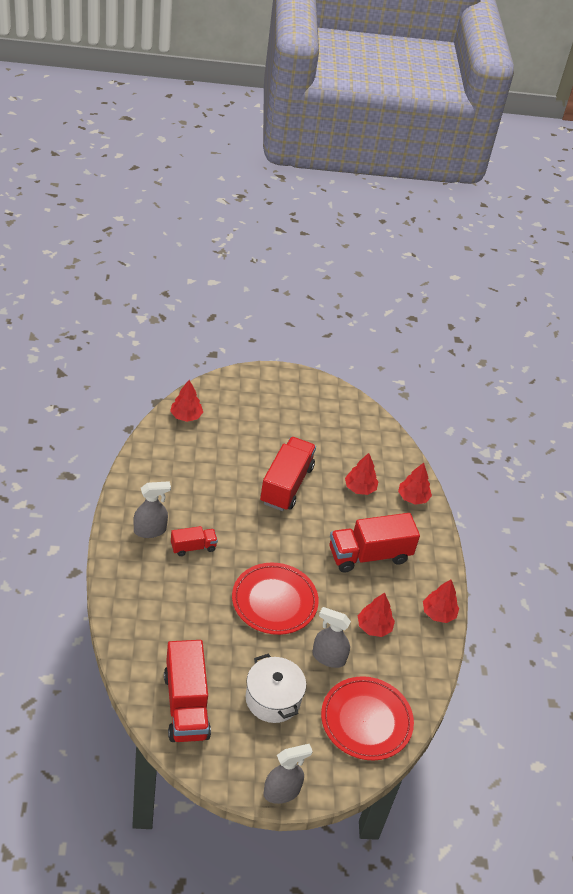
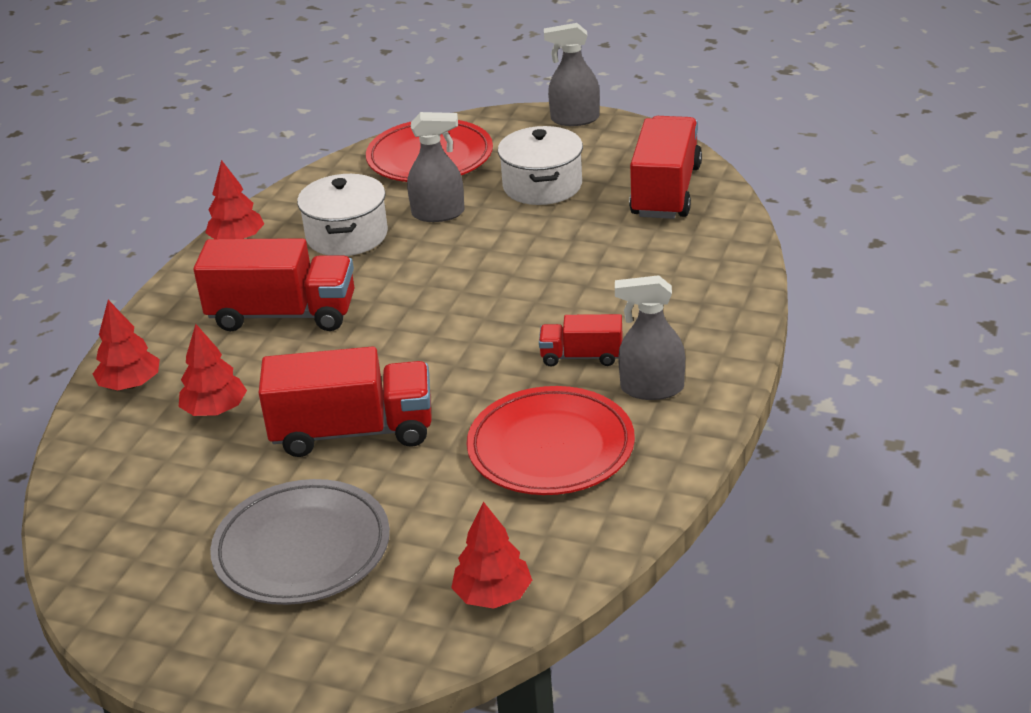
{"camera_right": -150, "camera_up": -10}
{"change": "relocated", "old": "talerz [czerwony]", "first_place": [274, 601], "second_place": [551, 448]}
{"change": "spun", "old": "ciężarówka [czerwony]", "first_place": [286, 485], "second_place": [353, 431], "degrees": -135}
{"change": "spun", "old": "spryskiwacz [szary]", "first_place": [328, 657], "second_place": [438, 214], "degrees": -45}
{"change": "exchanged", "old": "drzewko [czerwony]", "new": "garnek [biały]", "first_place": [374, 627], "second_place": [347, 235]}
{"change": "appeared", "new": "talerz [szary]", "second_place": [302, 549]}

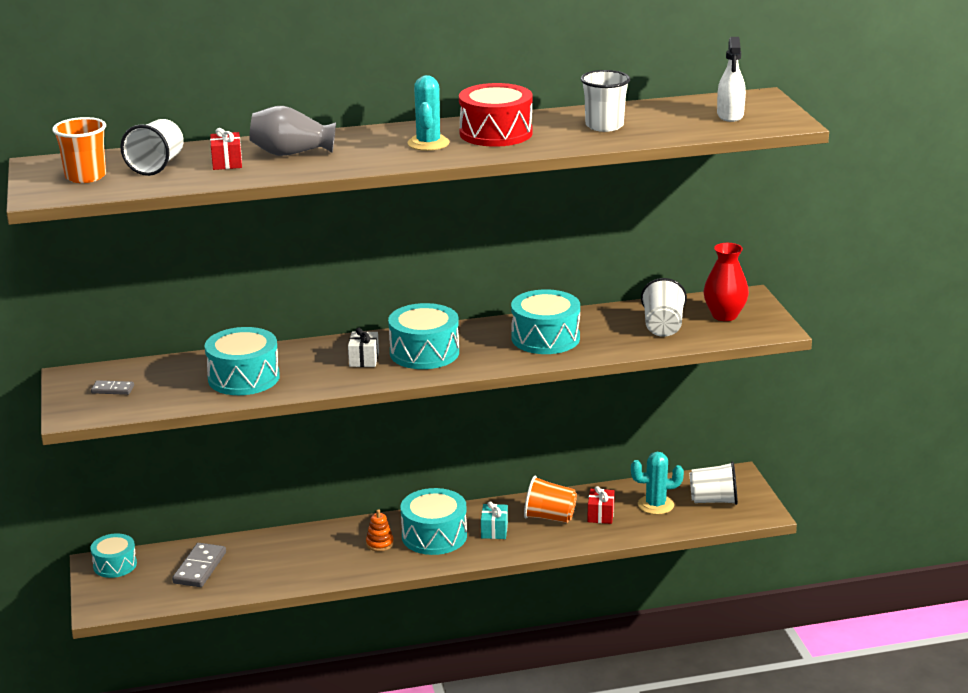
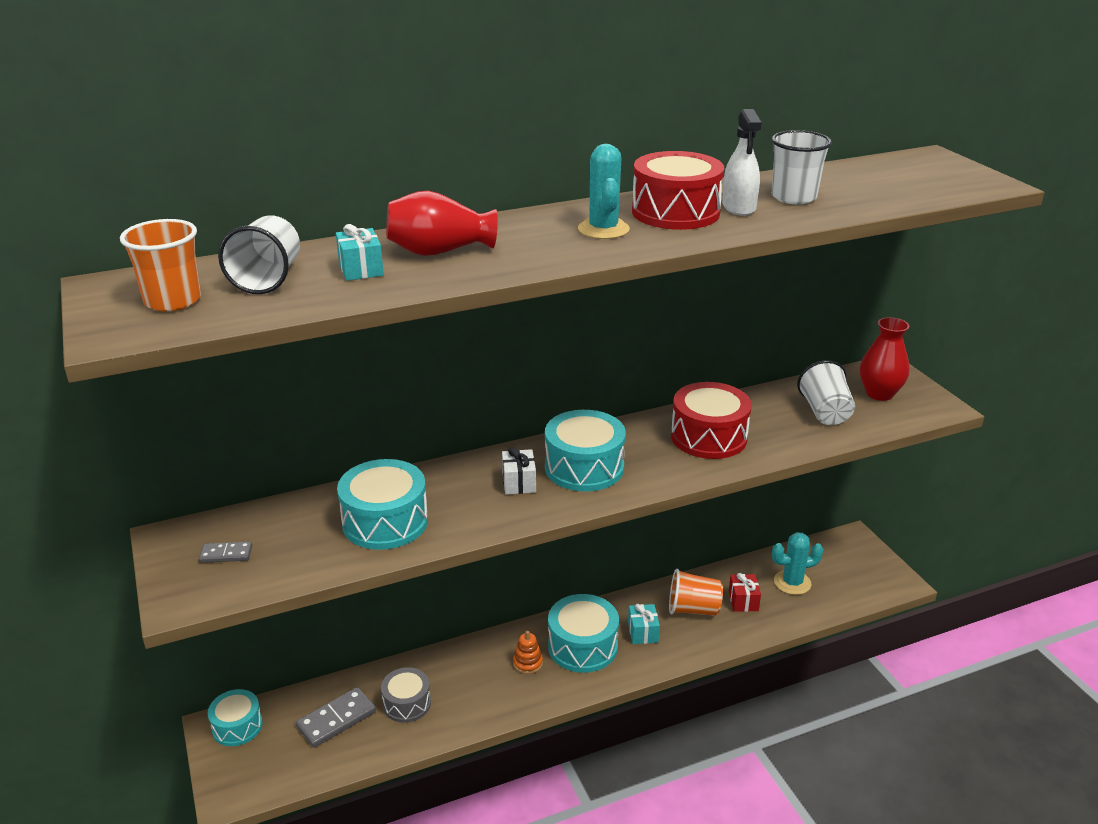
{"camera_right": -10, "camera_up": 5}
{"change": "spun", "old": "kostka domina [szary]", "first_place": [200, 568], "second_place": [336, 720], "degrees": 45}
{"change": "colour", "old": "prezent [czerwony]", "new": "prezent [turkusowy]", "first_place": [227, 163], "second_place": [361, 269]}
{"change": "colour", "old": "wazon [szary]", "new": "wazon [czerwony]", "first_place": [291, 153], "second_place": [439, 252]}
{"change": "colour", "old": "bęben [turkusowy]", "new": "bęben [czerwony]", "first_place": [545, 338], "second_place": [708, 437]}
{"change": "missing", "old": "szklanka [biały]", "first_place": [713, 500]}
{"change": "relocated", "old": "spryskiwacz [biały]", "first_place": [730, 115], "second_place": [739, 207]}
{"change": "appeared", "new": "bęben [szary]", "second_place": [407, 703]}

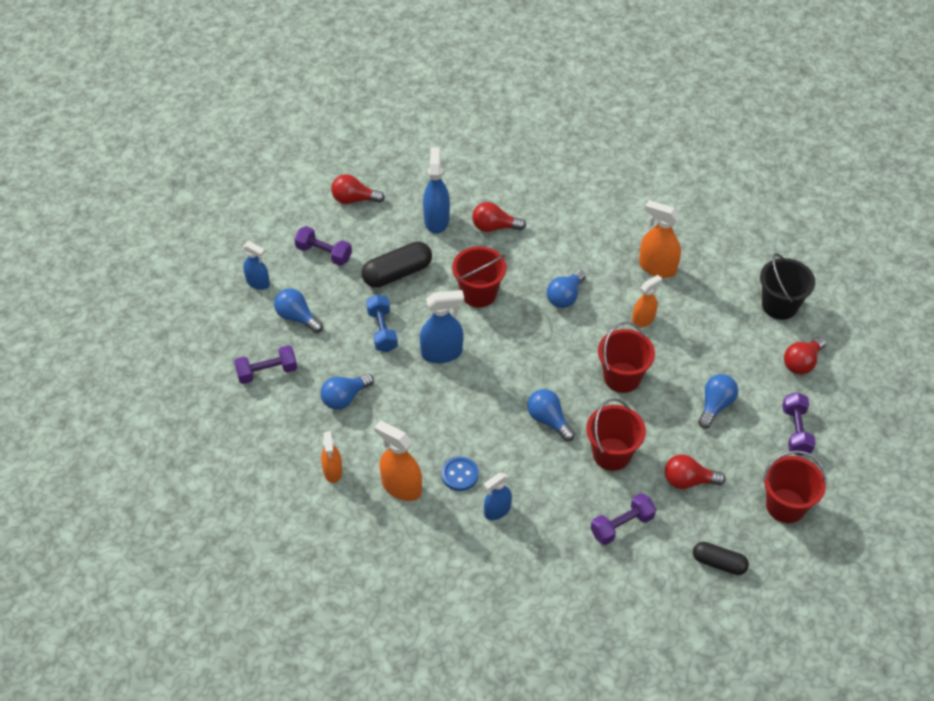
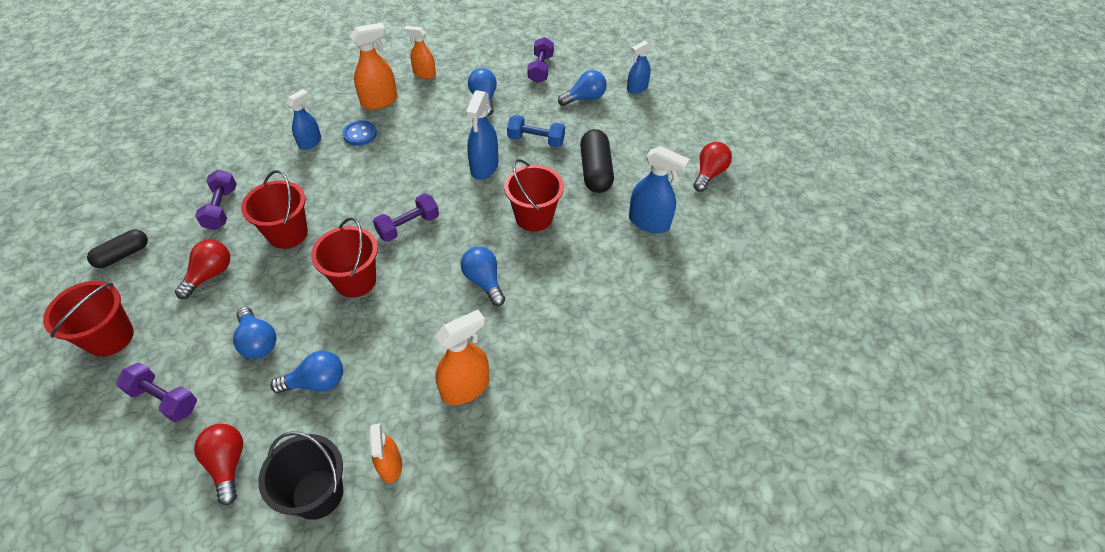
{"camera_right": 115, "camera_up": 0}
{"change": "relocated", "old": "hantel [fioletowy]", "first_place": [324, 253], "second_place": [408, 226]}
{"change": "missing", "old": "żarówka [czerwony]", "first_place": [494, 227]}
{"change": "spun", "old": "spryskiwacz [niebieski]", "first_place": [497, 510], "second_place": [310, 142], "degrees": 45}
{"change": "relocated", "old": "żarówka [niebieski]", "first_place": [548, 420], "second_place": [316, 382]}
{"change": "relocated", "old": "spryskiwacz [pomarańczowy]", "first_place": [643, 320], "second_place": [390, 466]}

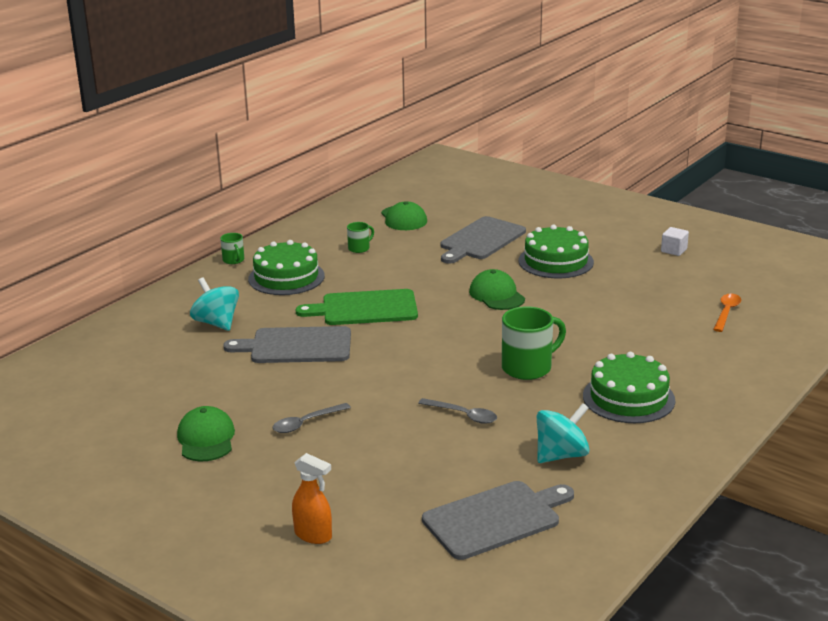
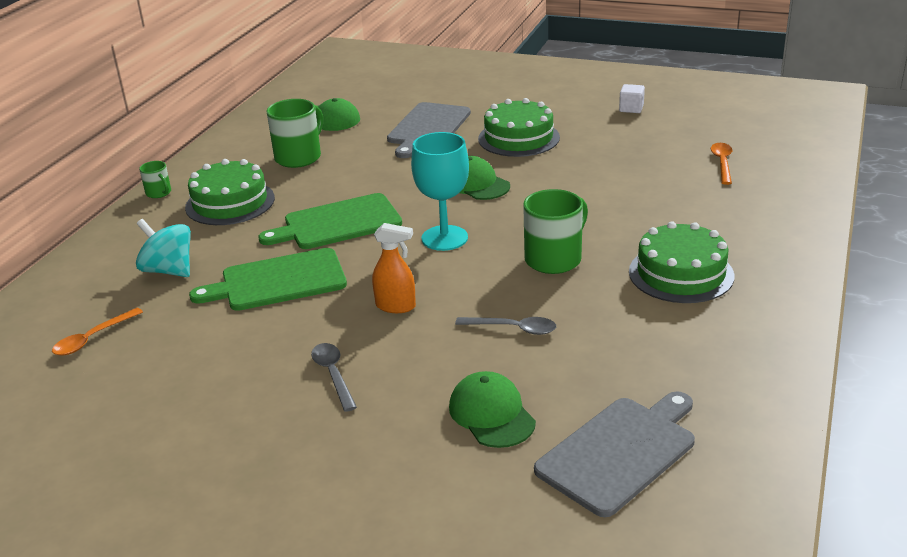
{"camera_right": -15, "camera_up": 5}
{"change": "relocated", "old": "czapka [zielony]", "first_place": [206, 439], "second_place": [491, 414]}
{"change": "colour", "old": "deska do krojenia [szary]", "new": "deska do krojenia [zielony]", "first_place": [296, 346], "second_place": [278, 281]}
{"change": "spun", "old": "łyżka [szary]", "first_place": [306, 423], "second_place": [333, 375], "degrees": 120}
{"change": "relocated", "old": "spryskiwacz [pomarańczowy]", "first_place": [313, 535], "second_place": [396, 306]}
{"change": "size", "old": "kubek [zielony]", "first_place": [359, 248], "second_place": [299, 157], "factor": 1.92}
{"change": "missing", "old": "bączek [turkusowy]", "first_place": [561, 455]}
{"change": "appeared", "new": "łyżka [pomarańczowy]", "second_place": [93, 338]}
{"change": "appeared", "new": "kielich [turkusowy]", "second_place": [444, 238]}

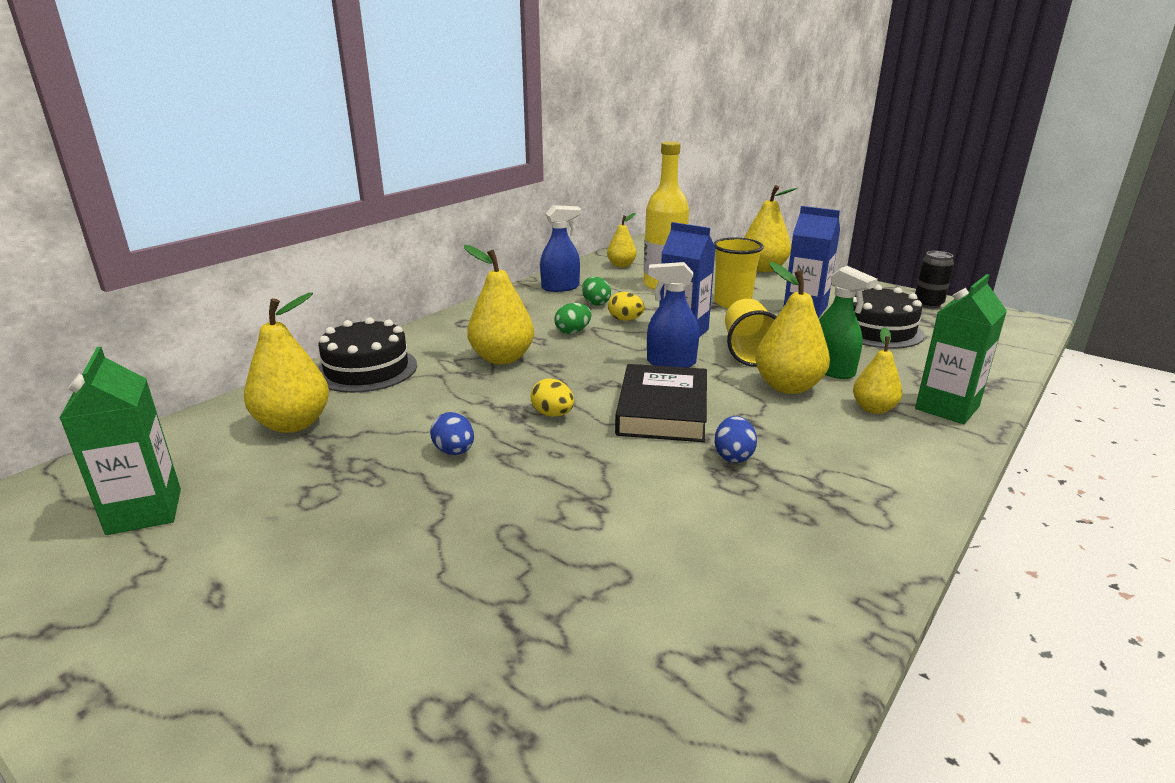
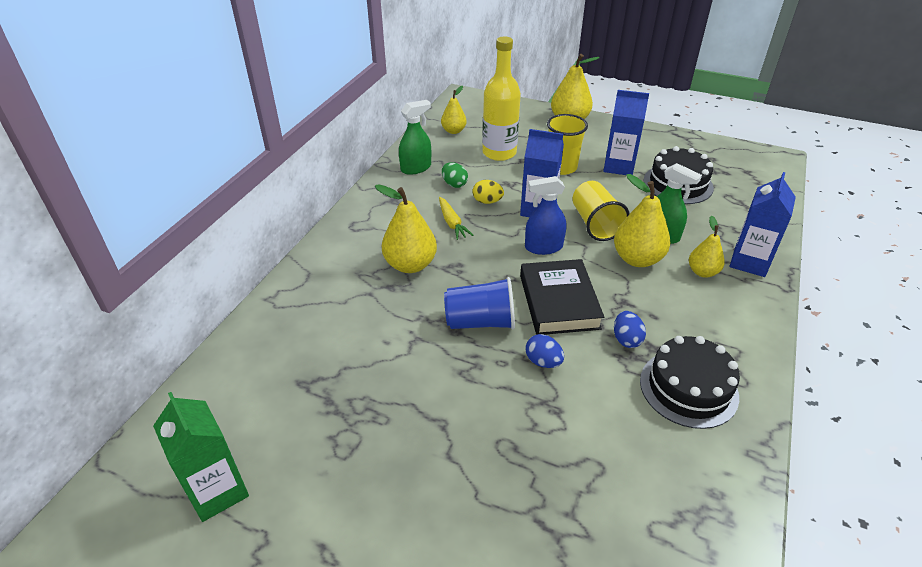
{"camera_right": -15, "camera_up": 15}
{"change": "missing", "old": "gruszka [żółty]", "first_place": [293, 424]}
{"change": "relocated", "old": "tort [czarny]", "first_place": [366, 369], "second_place": [688, 388]}
{"change": "relocated", "old": "jajko [niebieski]", "first_place": [454, 451], "second_place": [543, 362]}
{"change": "exchanged", "old": "jajko [żółty]", "new": "szklanka [niebieski]", "first_place": [553, 414], "second_place": [480, 321]}
{"change": "colour", "old": "spryskiwacz [niebieski]", "new": "spryskiwacz [zielony]", "first_place": [560, 287], "second_place": [416, 168]}
{"change": "exchanged", "old": "jajko [zielony]", "new": "marchewka [żółty]", "first_place": [573, 332], "second_place": [452, 223]}
{"change": "missing", "old": "puszka [czarny]", "first_place": [928, 304]}
{"change": "colour", "old": "karton mleka [zielony]", "new": "karton mleka [niebieski]", "first_place": [947, 408], "second_place": [749, 262]}

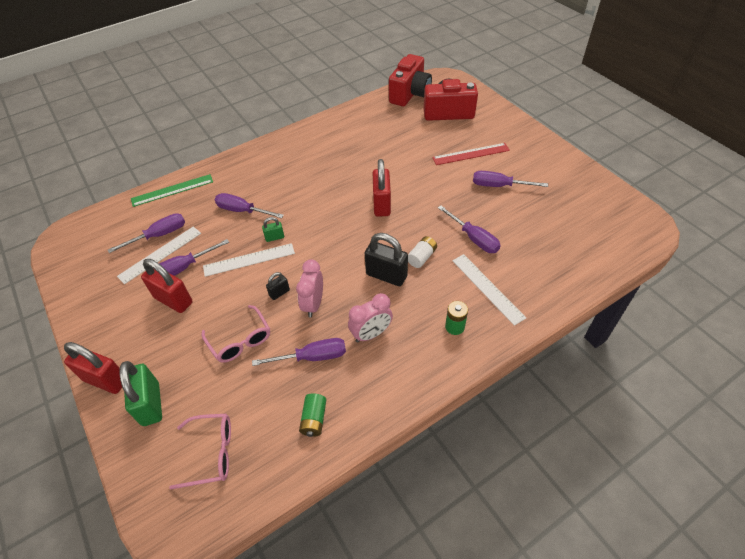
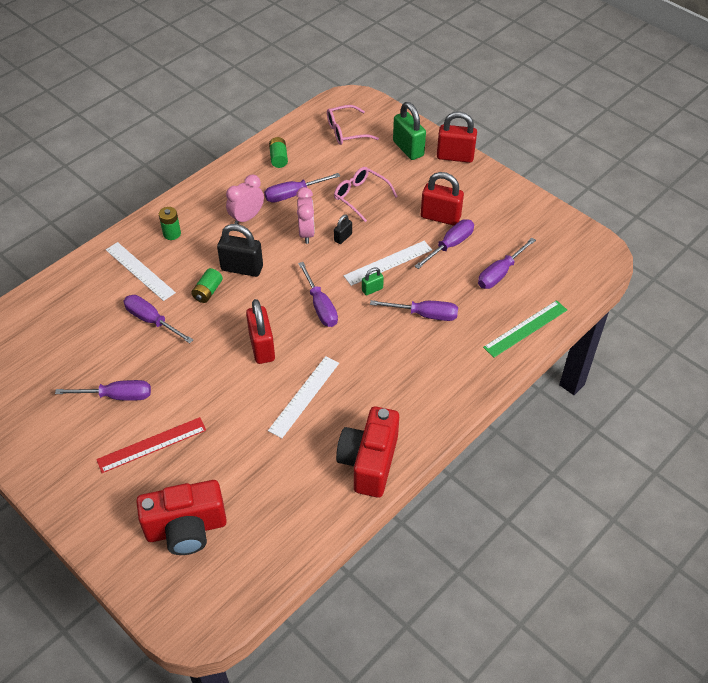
{"camera_right": 165, "camera_up": 0}
{"change": "relocated", "old": "linijka [biały]", "first_place": [160, 254], "second_place": [304, 396]}
{"change": "relocated", "old": "aparat fotograficzny [czerwony]", "first_place": [410, 94], "second_place": [369, 462]}
{"change": "colour", "old": "bateria [biały]", "new": "bateria [zielony]", "first_place": [421, 257], "second_place": [208, 291]}
{"change": "appeared", "new": "śrubokręt [fioletowy]", "second_place": [320, 306]}

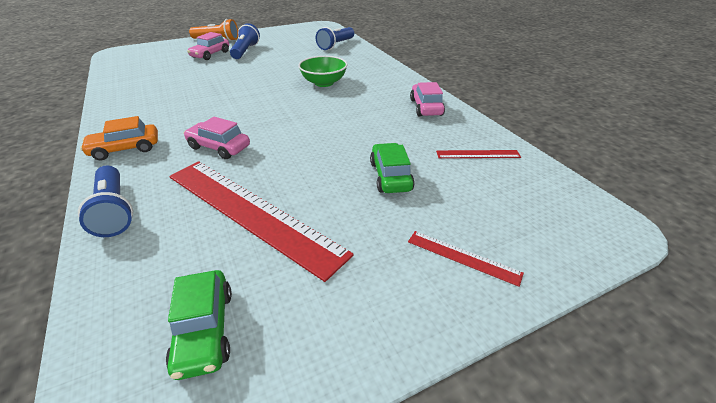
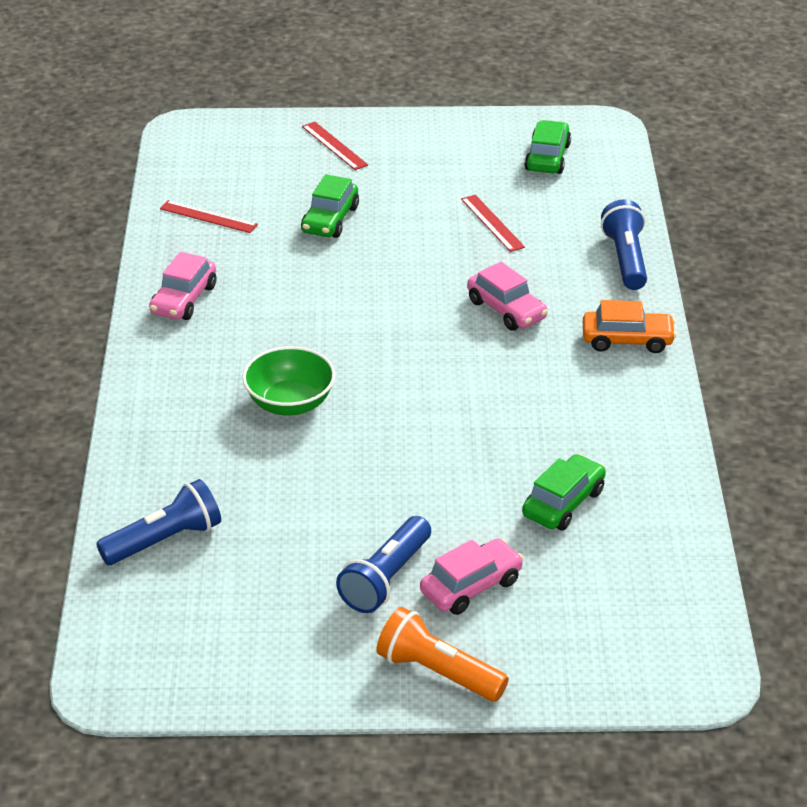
{"camera_right": -155, "camera_up": 0}
{"change": "size", "old": "linijka [czerwony]", "first_place": [250, 212], "second_place": [492, 223], "factor": 0.43}
{"change": "appeared", "new": "samochód [zielony]", "second_place": [563, 503]}

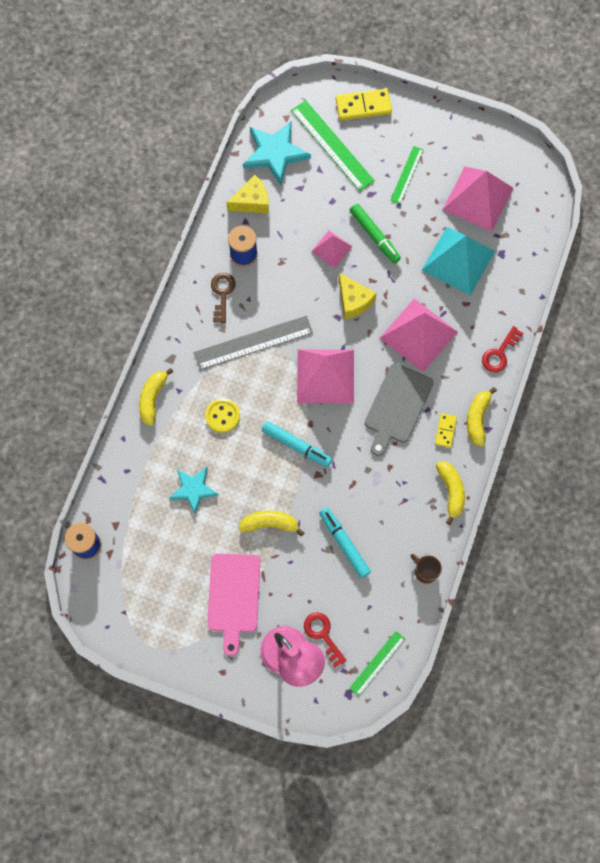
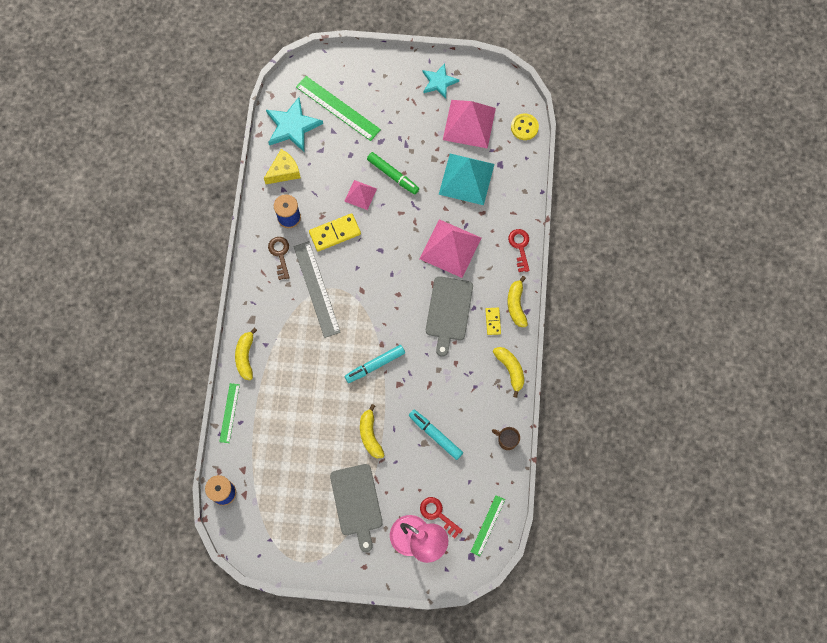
{"camera_right": -15, "camera_up": 0}
{"change": "relocated", "old": "gwiazda [turkusowy]", "first_place": [193, 489], "second_place": [439, 82]}
{"change": "spun", "old": "linijka [szary]", "first_place": [253, 342], "second_place": [316, 289], "degrees": -75}
{"change": "relocated", "old": "guzik [żółty]", "first_place": [222, 416], "second_place": [524, 127]}
{"change": "colour", "old": "deska do krojenia [różowy]", "new": "deska do krojenia [szary]", "first_place": [233, 597], "second_place": [356, 503]}
{"change": "spun", "old": "banan [żółty]", "first_place": [270, 524], "second_place": [370, 435], "degrees": -90}
{"change": "spun", "old": "flamaster [turkusowy]", "first_place": [296, 446], "second_place": [375, 365], "degrees": 135}
{"change": "missing", "old": "piramida [różowy]", "first_place": [325, 376]}
{"change": "relocated", "old": "kostka domina [żółty]", "first_place": [363, 106], "second_place": [335, 233]}
{"change": "missing", "old": "ser [żółty]", "first_place": [353, 301]}
{"change": "relocated", "old": "linijka [zielony]", "first_place": [406, 175], "second_place": [229, 413]}
{"change": "spun", "old": "klucz [czerwony]", "first_place": [499, 353], "second_place": [520, 247], "degrees": 150}

